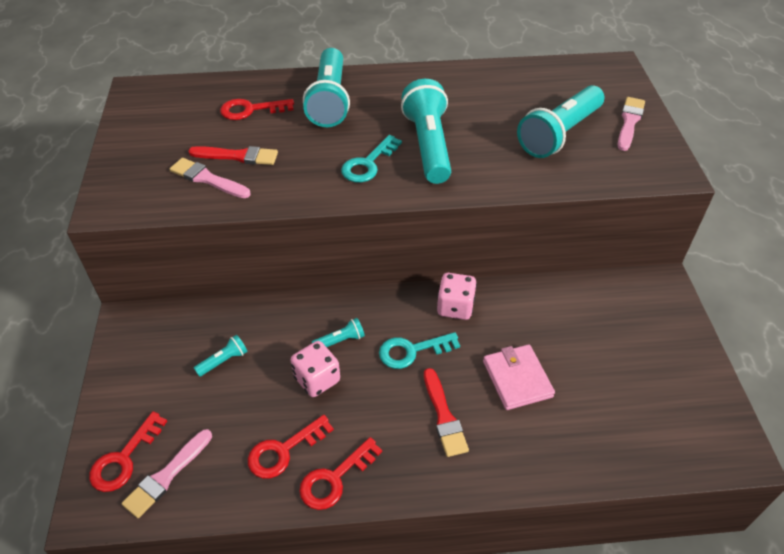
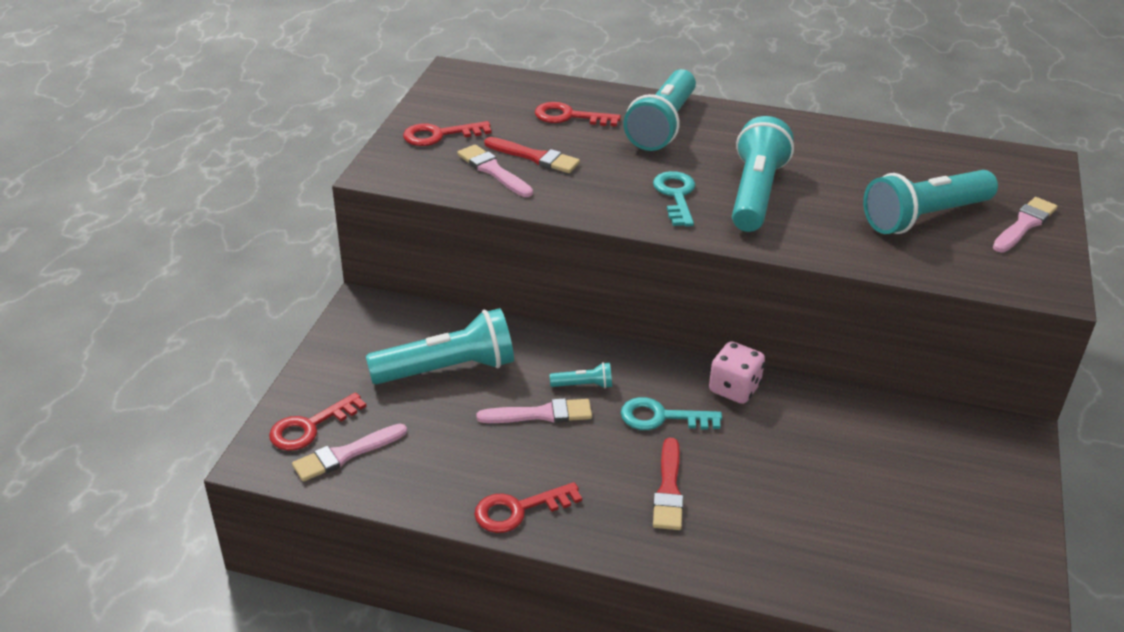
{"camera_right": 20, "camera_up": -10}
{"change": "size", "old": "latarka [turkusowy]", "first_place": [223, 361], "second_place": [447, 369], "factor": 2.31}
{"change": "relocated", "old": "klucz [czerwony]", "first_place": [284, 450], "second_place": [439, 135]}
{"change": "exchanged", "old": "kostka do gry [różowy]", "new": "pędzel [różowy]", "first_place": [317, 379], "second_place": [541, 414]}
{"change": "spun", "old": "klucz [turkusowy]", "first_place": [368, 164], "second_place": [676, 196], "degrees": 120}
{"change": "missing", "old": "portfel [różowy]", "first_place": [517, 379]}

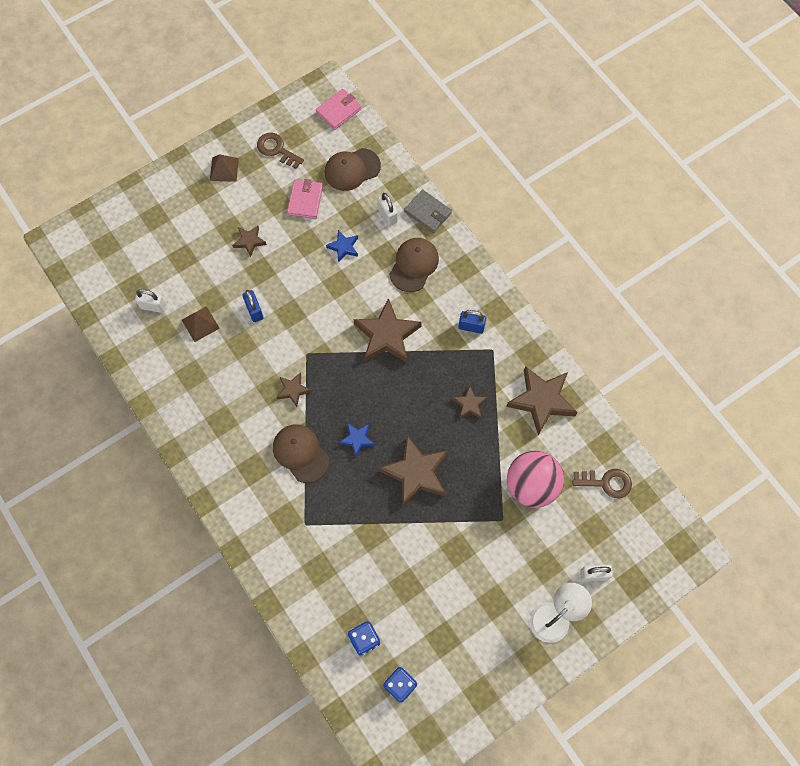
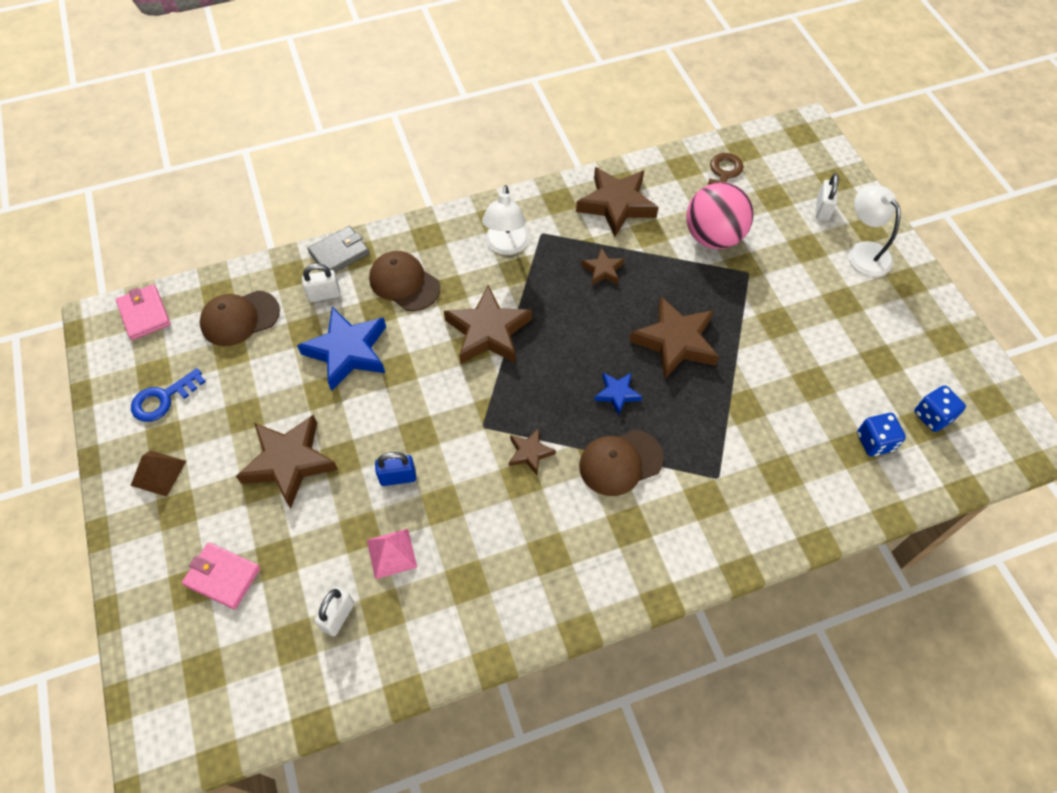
{"camera_right": -75, "camera_up": -10}
{"change": "colour", "old": "piramida [brązowy]", "new": "piramida [różowy]", "first_place": [200, 324], "second_place": [391, 553]}
{"change": "size", "old": "gwiazda [brązowy]", "first_place": [249, 241], "second_place": [289, 462], "factor": 1.96}
{"change": "colour", "old": "klucz [brązowy]", "new": "klucz [niebieski]", "first_place": [276, 149], "second_place": [163, 399]}
{"change": "relocated", "old": "portfel [różowy]", "first_place": [305, 200], "second_place": [223, 577]}
{"change": "spun", "old": "czapka [brązowy]", "first_place": [352, 169], "second_place": [240, 318], "degrees": 75}
{"change": "size", "old": "gwiazda [niebieski]", "first_place": [343, 247], "second_place": [347, 352], "factor": 1.96}
{"change": "exchanged", "old": "kłódka [niebieski]", "new": "lampka [biały]", "first_place": [471, 327], "second_place": [506, 246]}

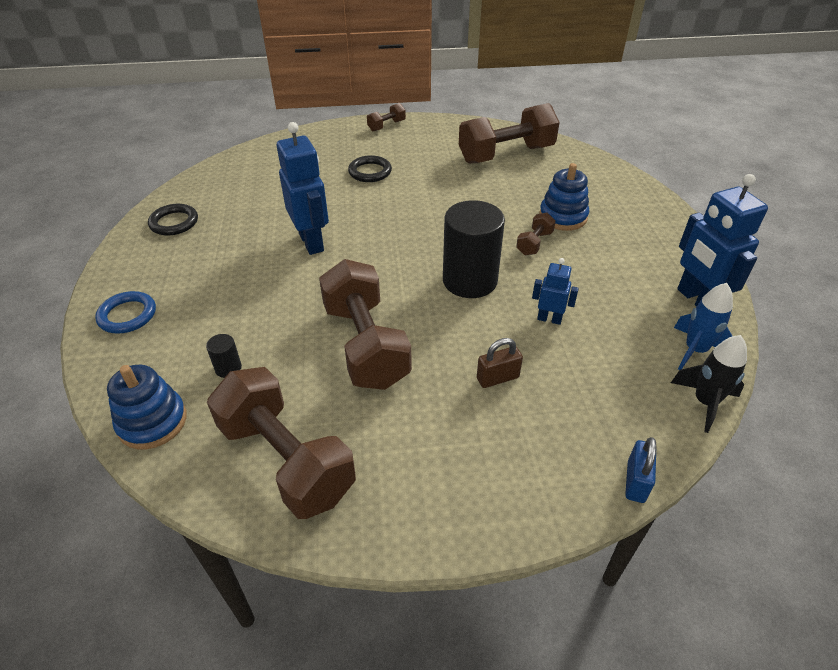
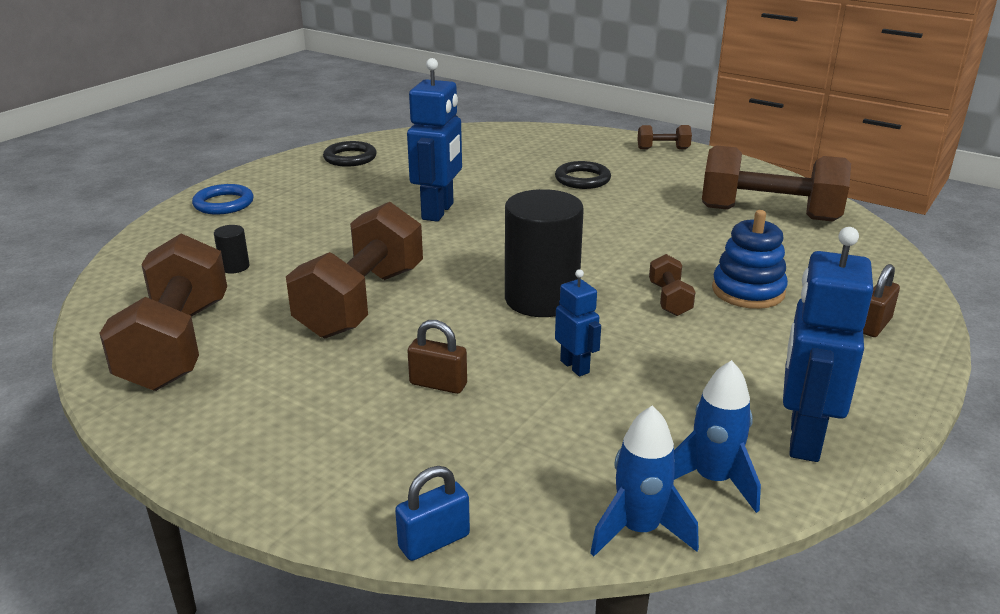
{"camera_right": 40, "camera_up": -15}
{"change": "missing", "old": "zabawka nakładanka [niebieski]", "first_place": [152, 422]}
{"change": "spun", "old": "hantel [brązowy]", "first_place": [534, 243], "second_place": [669, 299], "degrees": -75}
{"change": "colour", "old": "rakieta [czarny]", "new": "rakieta [niebieski]", "first_place": [704, 402], "second_place": [639, 530]}
{"change": "appeared", "new": "kłódka [brązowy]", "second_place": [874, 325]}

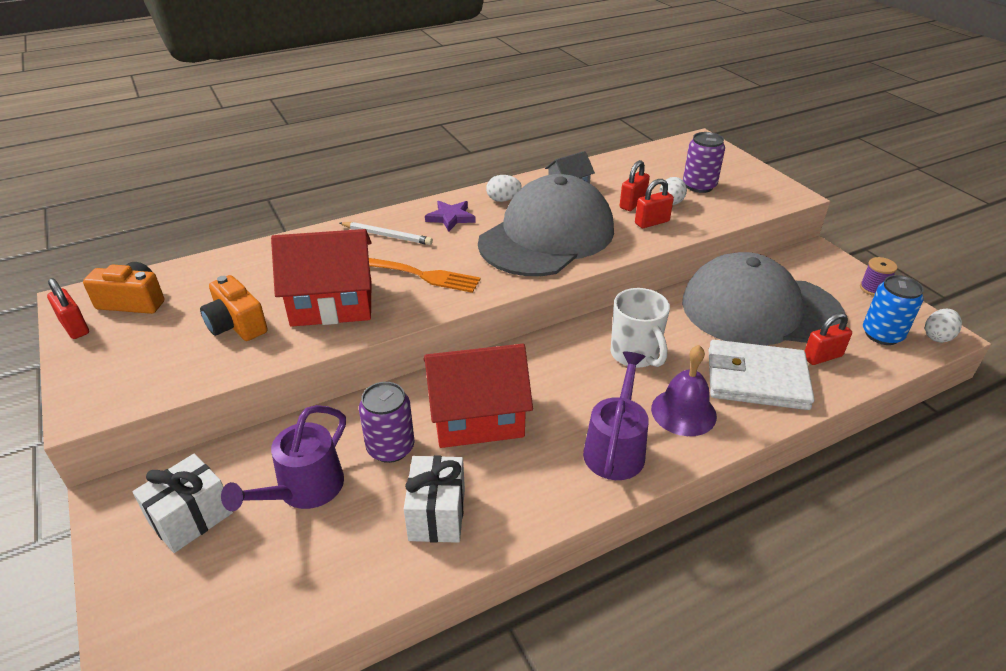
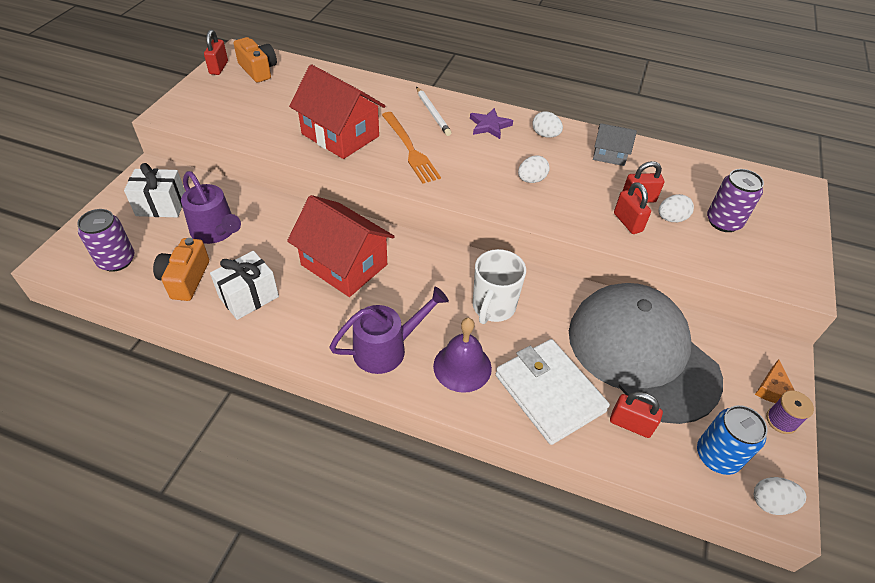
{"camera_right": 45, "camera_up": 10}
{"change": "relocated", "old": "aparat fotograficzny [pomarańczowy]", "first_place": [236, 325], "second_place": [185, 279]}
{"change": "spun", "old": "konewka [fioletowy]", "first_place": [303, 490], "second_place": [216, 232], "degrees": -120}
{"change": "relocated", "old": "puszka [fioletowy]", "first_place": [390, 448], "second_place": [116, 260]}
{"change": "exchanged", "old": "czapka [szary]", "new": "jajko [biały]", "first_place": [547, 236], "second_place": [531, 180]}
{"change": "spun", "old": "kłódka [czerwony]", "first_place": [652, 222], "second_place": [628, 222], "degrees": 45}
{"change": "appeared", "new": "ser [pomarańczowy]", "second_place": [772, 389]}

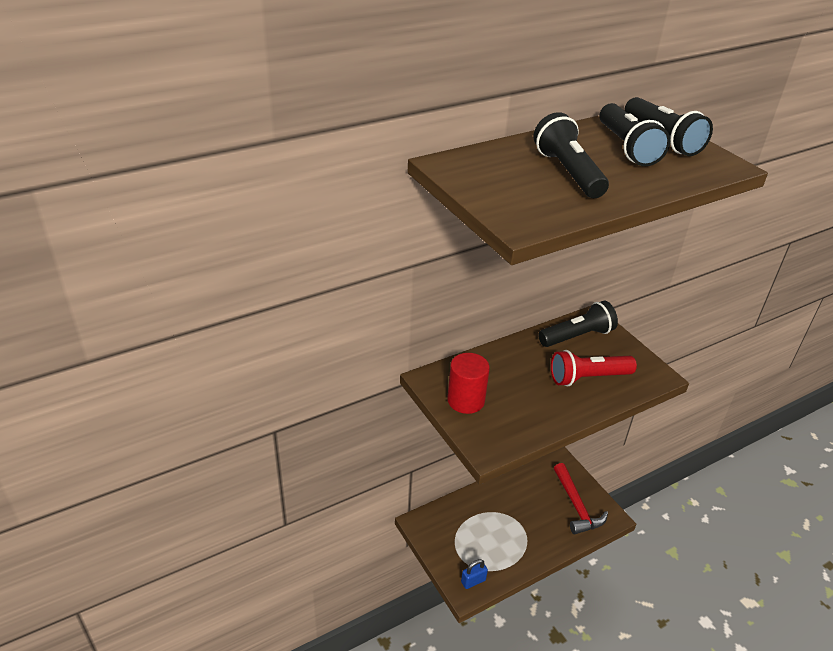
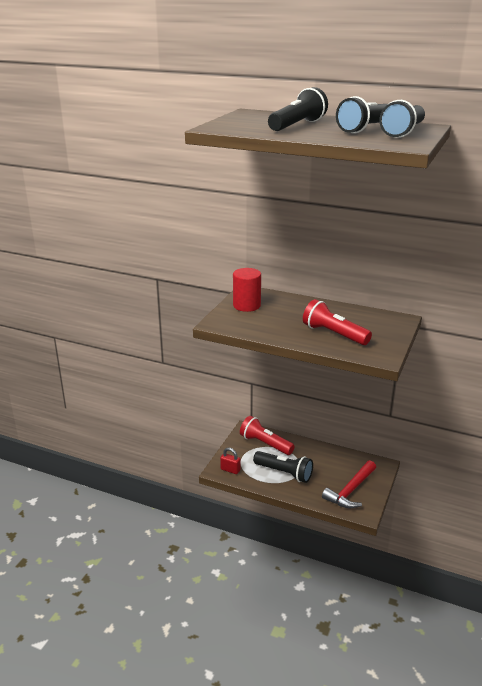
{"camera_right": 55, "camera_up": -10}
{"change": "colour", "old": "kłódka [niebieski]", "new": "kłódka [czerwony]", "first_place": [473, 581], "second_place": [230, 470]}
{"change": "relocated", "old": "latarka [czarny]", "first_place": [577, 336], "second_place": [284, 473]}
{"change": "appeared", "new": "latarka [czerwony]", "second_place": [265, 444]}

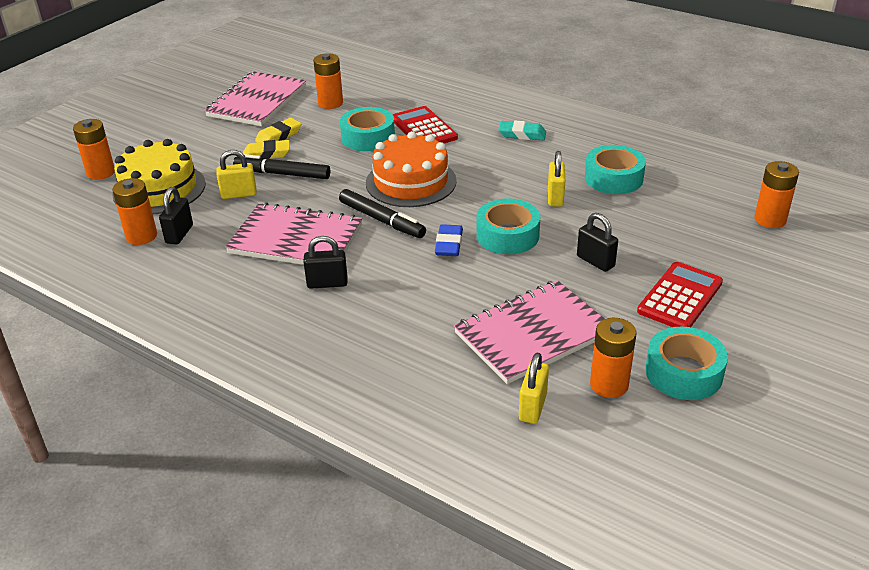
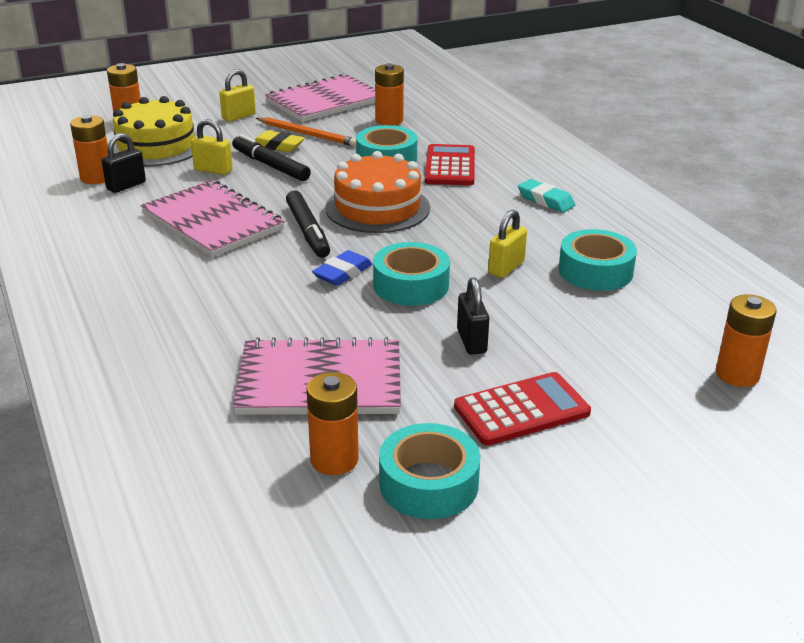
{"camera_right": 30, "camera_up": -5}
{"change": "exchanged", "old": "gumka do mazania [żółty]", "new": "ołówek [pomarańczowy]", "first_place": [279, 136], "second_place": [307, 134]}
{"change": "missing", "old": "kłódka [czarny]", "first_place": [327, 283]}
{"change": "relocated", "old": "kłódka [żółty]", "first_place": [532, 407], "second_place": [239, 116]}

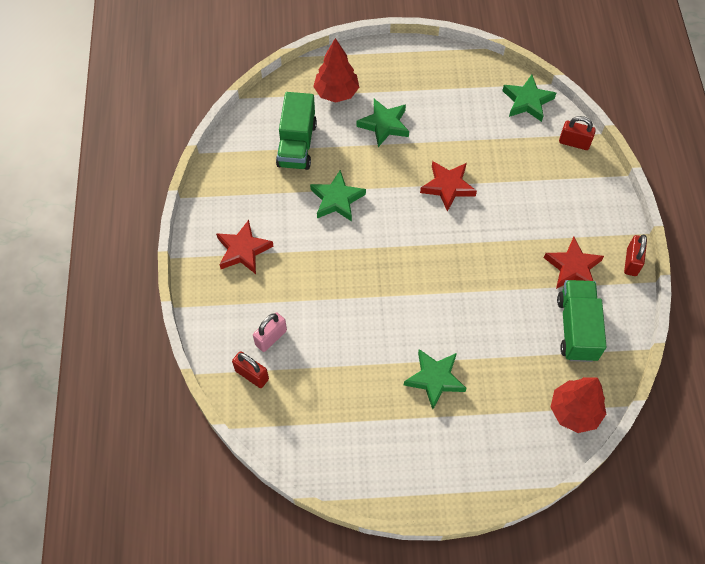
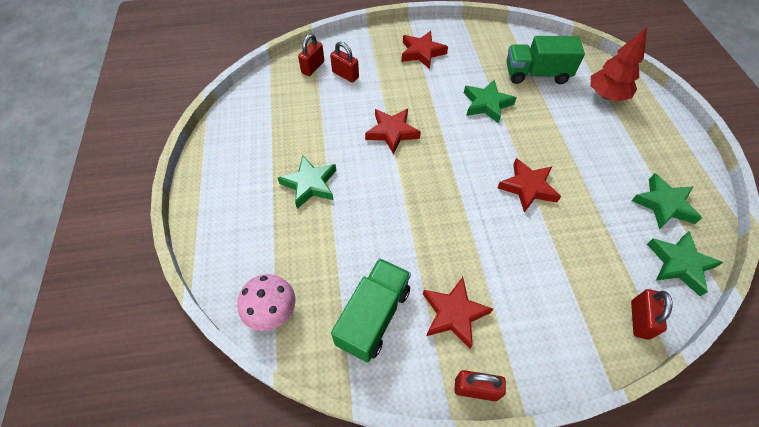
{"camera_right": 85, "camera_up": -5}
{"change": "colour", "old": "kłódka [różowy]", "new": "kłódka [czerwony]", "first_place": [271, 337], "second_place": [345, 75]}
{"change": "relocated", "old": "gwiazda [zielony]", "first_place": [384, 125], "second_place": [663, 204]}
{"change": "exchanged", "old": "drzewko [czerwony]", "new": "grzyb [różowy]", "first_place": [574, 411], "second_place": [272, 311]}
{"change": "spun", "old": "ciężarówka [zielony]", "first_place": [576, 328], "second_place": [373, 316], "degrees": -60}
{"change": "appeared", "new": "gwiazda [czerwony]", "second_place": [392, 132]}

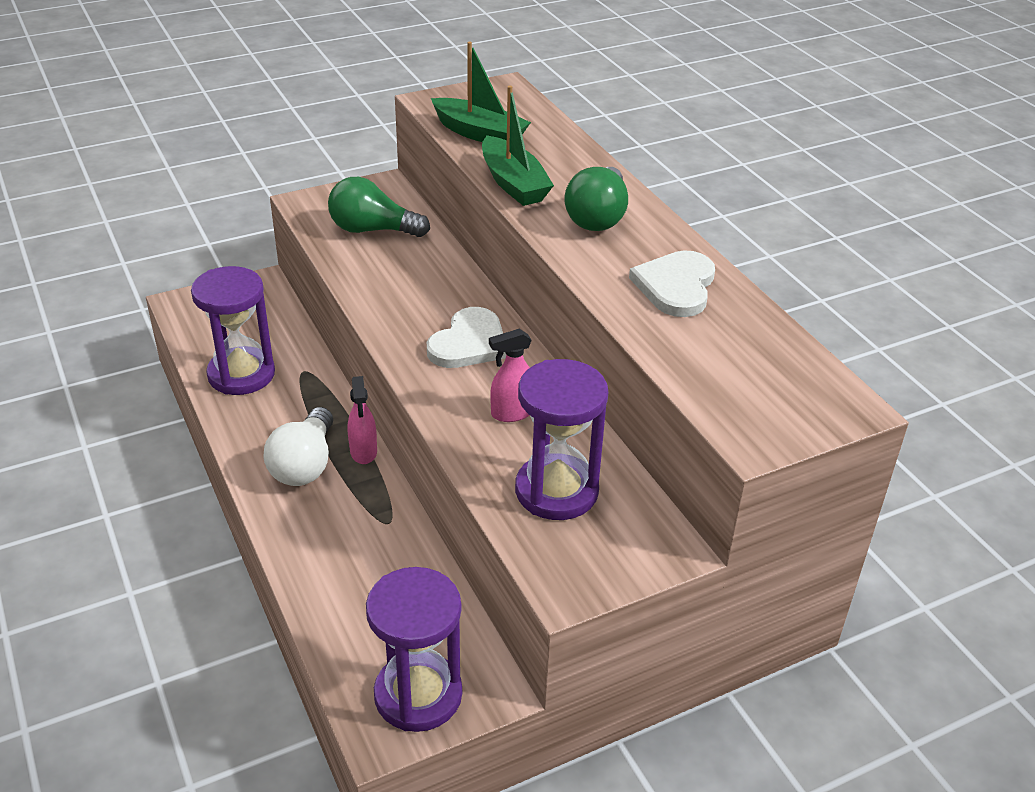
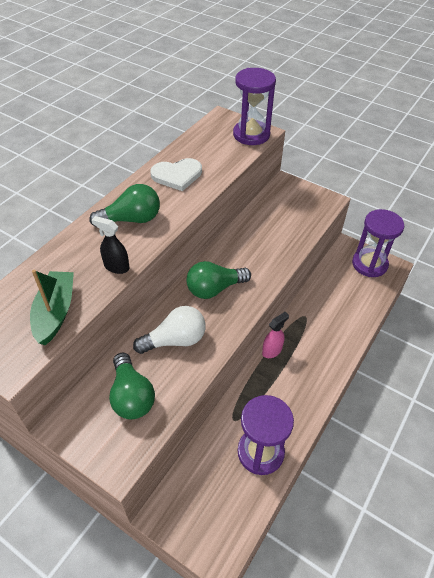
{"camera_right": -120, "camera_up": 10}
{"change": "relocated", "old": "żarówka [biały]", "first_place": [304, 465], "second_place": [175, 340]}
{"change": "exchanged", "old": "serce [biały]", "new": "żarówka [zielony]", "first_place": [469, 343], "second_place": [214, 289]}
{"change": "exchanged", "old": "łódka [zielony]", "new": "spryskiwacz [czarny]", "first_place": [513, 183], "second_place": [116, 267]}
{"change": "missing", "old": "spryskiwacz [różowy]", "first_place": [512, 413]}
{"change": "relocated", "old": "klepsydra [fioletowy]", "first_place": [556, 491], "second_place": [251, 135]}

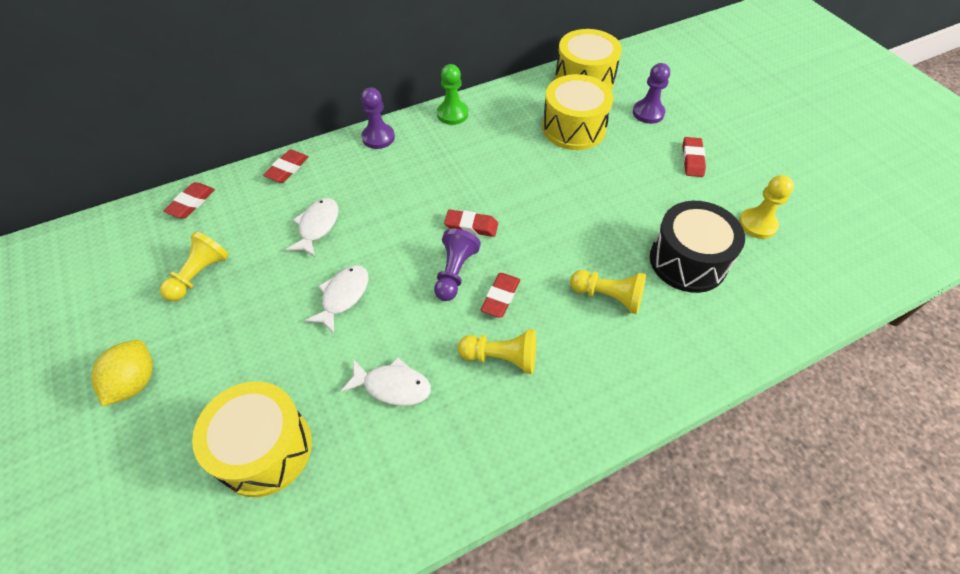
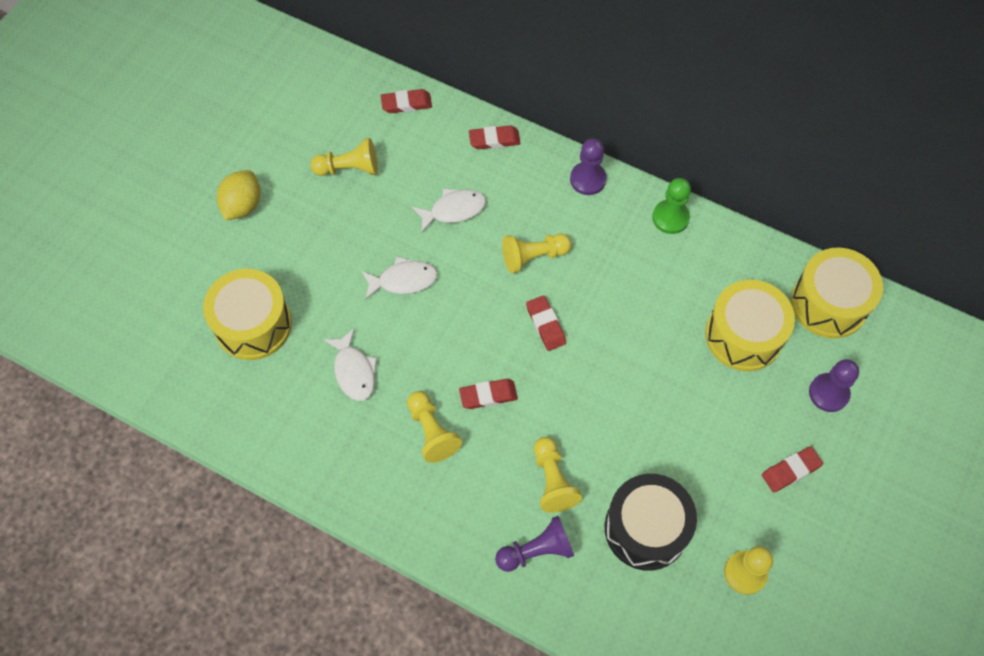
{"camera_right": 55, "camera_up": 10}
{"change": "spun", "old": "cytryna [żółty]", "first_place": [135, 382], "second_place": [243, 205], "degrees": -45}
{"change": "relocated", "old": "pionek [fioletowy]", "first_place": [454, 272], "second_place": [537, 550]}
{"change": "appeared", "new": "pionek [żółty]", "second_place": [533, 257]}

